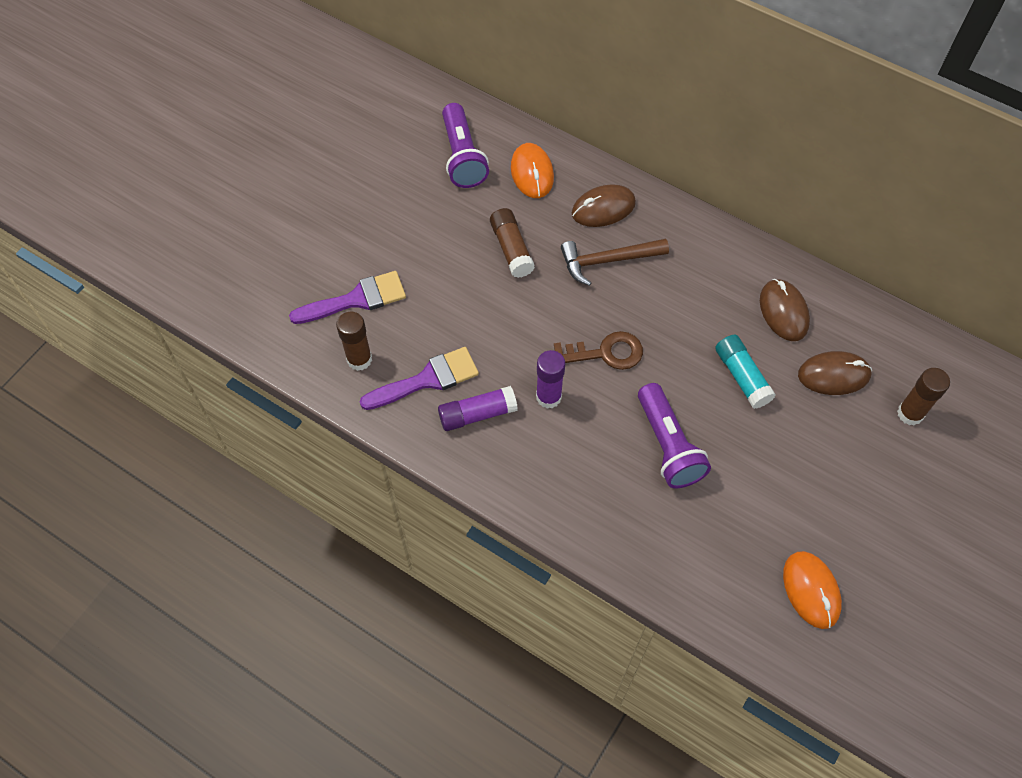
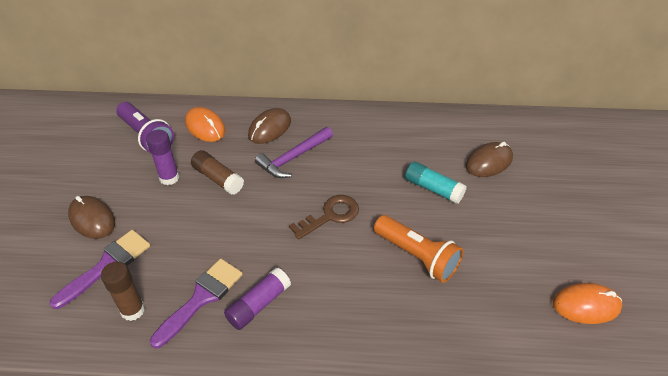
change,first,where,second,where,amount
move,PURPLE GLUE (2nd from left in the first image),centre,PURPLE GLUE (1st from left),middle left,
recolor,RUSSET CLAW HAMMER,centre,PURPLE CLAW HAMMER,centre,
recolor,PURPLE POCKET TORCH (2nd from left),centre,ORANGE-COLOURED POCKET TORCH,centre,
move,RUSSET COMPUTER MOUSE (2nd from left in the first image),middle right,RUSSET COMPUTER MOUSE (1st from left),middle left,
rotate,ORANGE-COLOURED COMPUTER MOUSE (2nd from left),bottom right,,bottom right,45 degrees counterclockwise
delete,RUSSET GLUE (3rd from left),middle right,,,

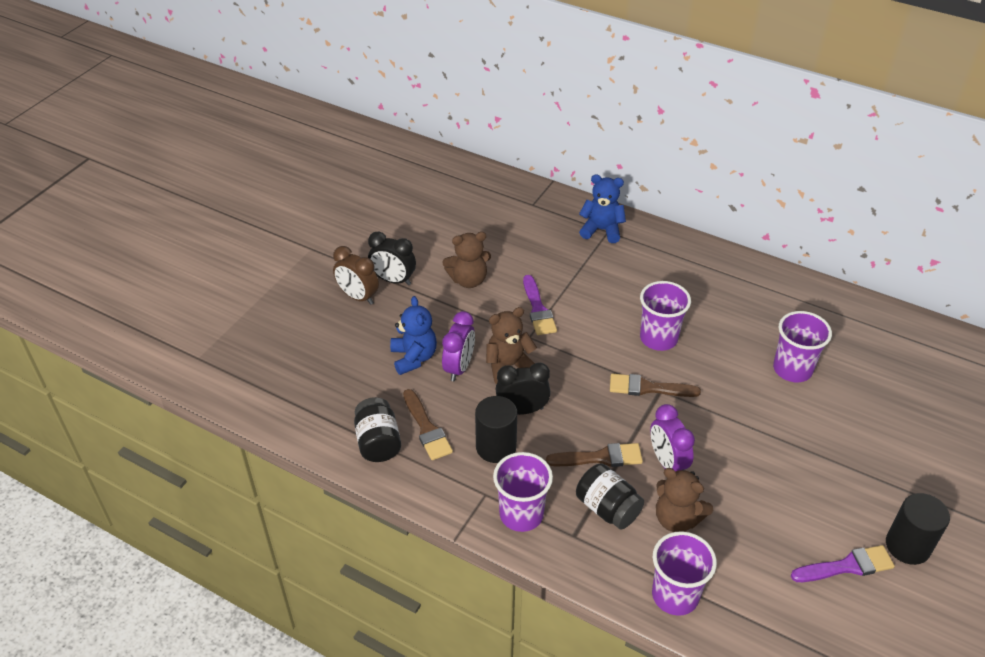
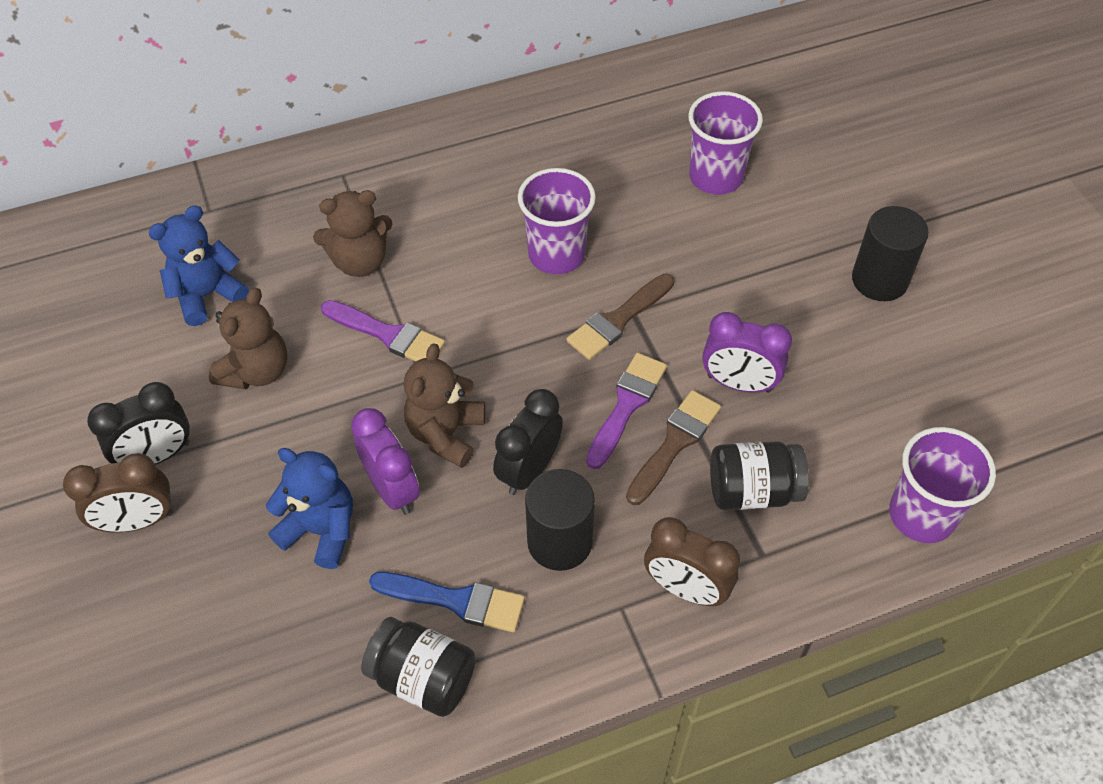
change,first,where,second,where,amount
recolor,RUSSET PAINT BRUSH (1st from left),centre,BLUE PAINT BRUSH,bottom centre,
replace,PURPLE CUP (1st from left),bottom centre,RUSSET BEDSIDE CLOCK (2nd from left),bottom centre,
move,BLUE TEDDY (2nd from left in the first image),top centre,BLUE TEDDY (1st from left),middle left,
move,RUSSET TEDDY (3rd from left in the first image),bottom right,RUSSET TEDDY (2nd from left),top left,
move,PURPLE PAINT BRUSH (2nd from left),bottom right,,centre,
move,JET-BLACK CYLINDER (2nd from left),bottom right,,top right,

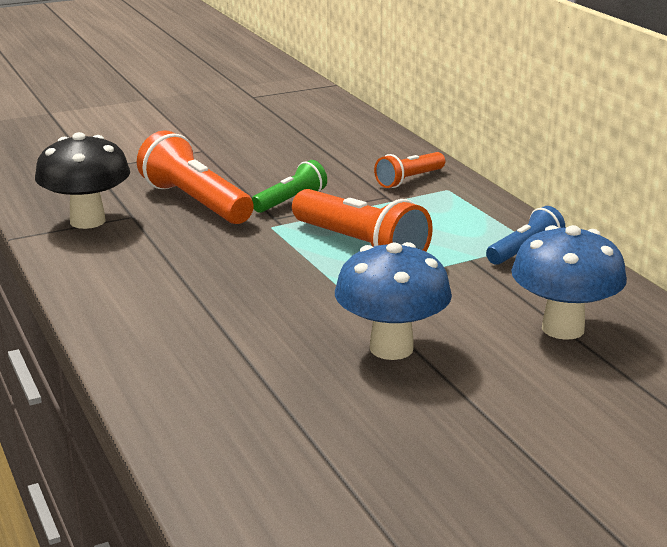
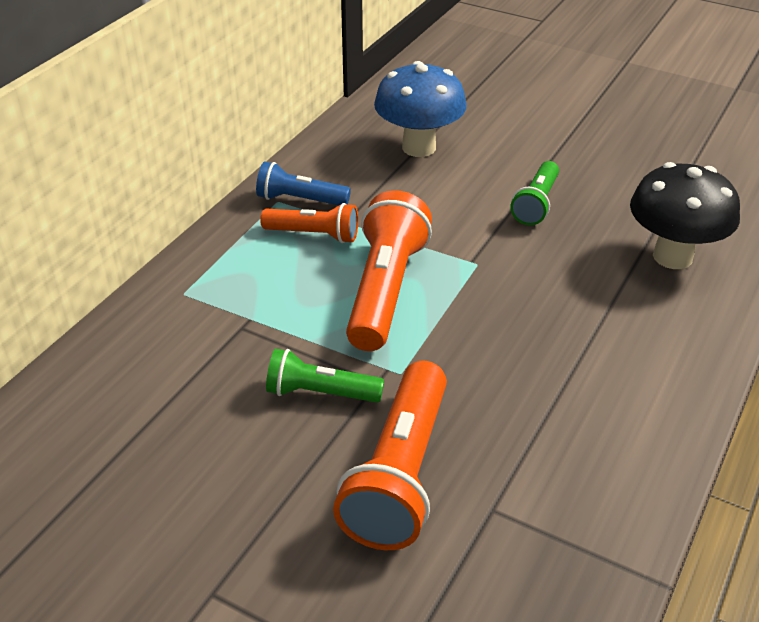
change,first,where,second,where,amount
move,JET-BLACK MUSHROOM,top left,,middle right,
replace,BLUE MUSHROOM (1st from left),centre,GREEN POCKET TORCH (2nd from left),top right,
move,ORANGE-COLOURED POCKET TORCH (3rd from left in the first image),top centre,ORANGE-COLOURED POCKET TORCH (1st from left),centre,

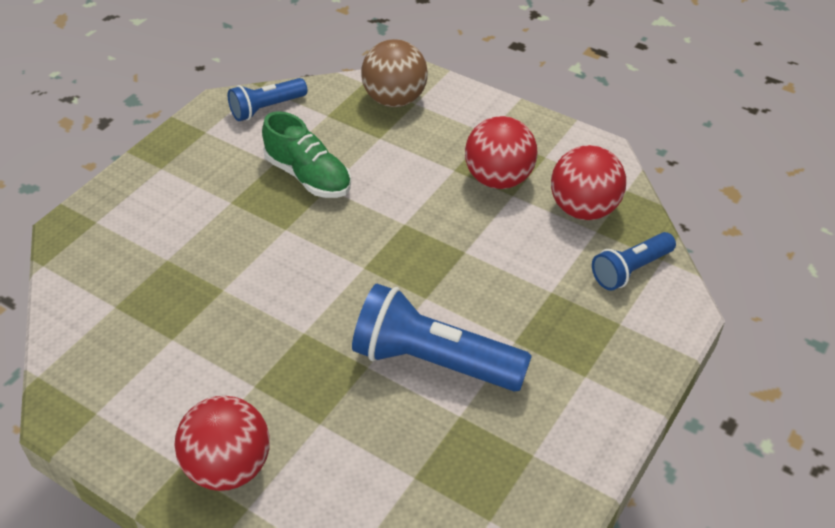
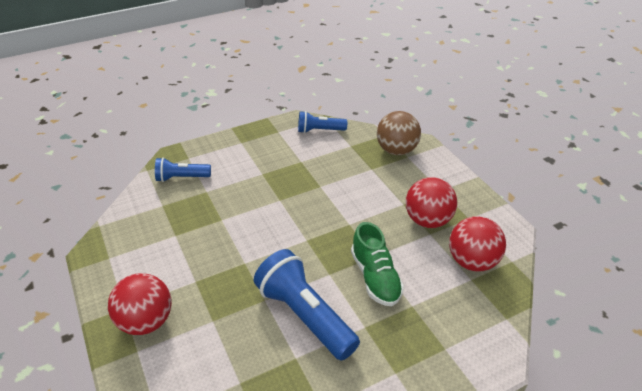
change,first,where,second,where,amount
move,GREEN LACE-UP SHOE,top centre,,bottom centre,
move,BLUE POCKET TORCH (3rd from left in the first image),middle right,BLUE POCKET TORCH (1st from left),middle left,

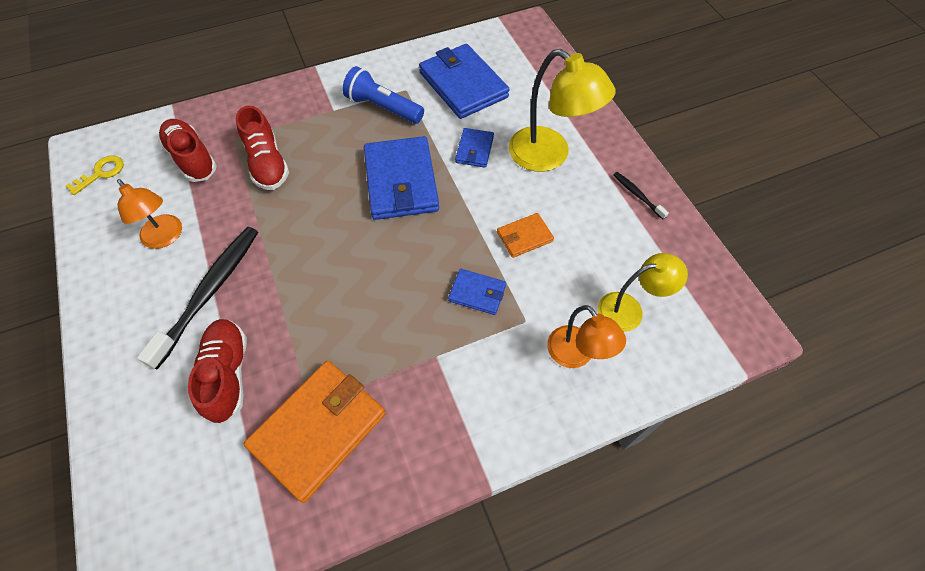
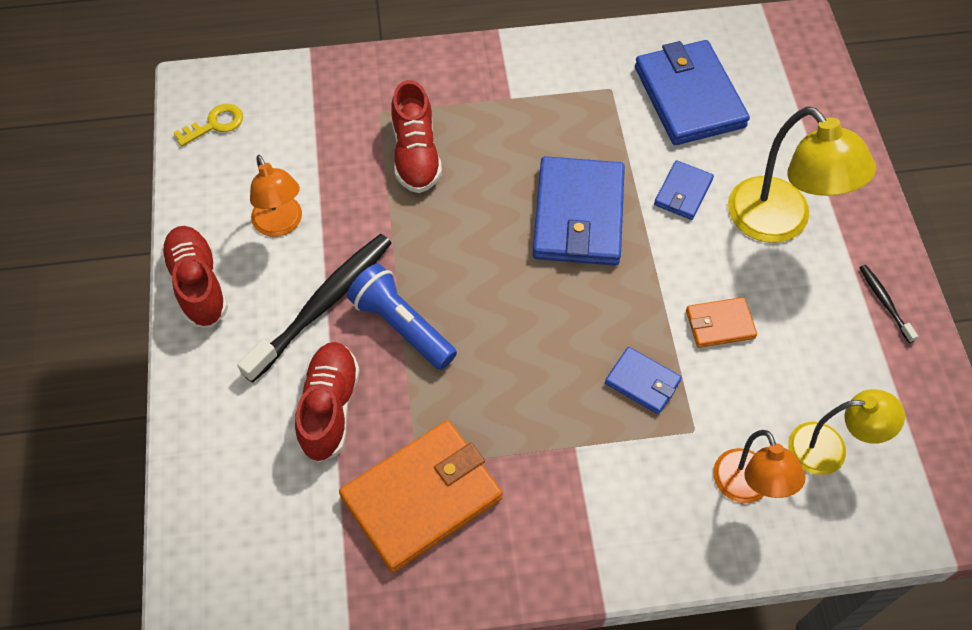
change,first,where,second,where,amount
move,SCARLET LACE-UP SHOE (1st from left),top left,,middle left,
move,BLUE POCKET TORCH,top centre,,centre,

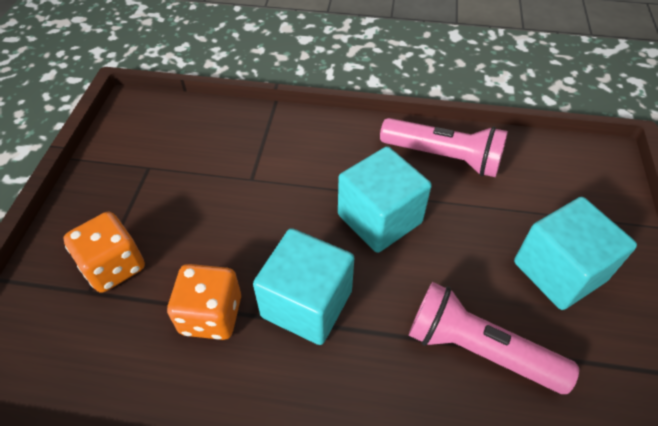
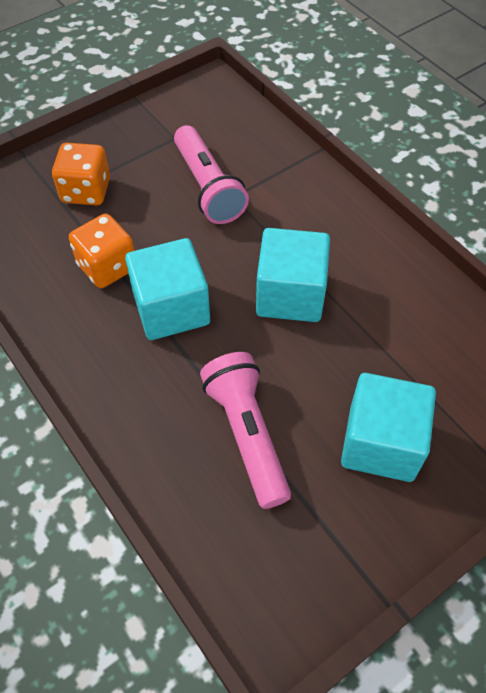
change,first,where,second,where,amount
move,ROSY POCKET TORCH (1st from left),middle right,,top centre,

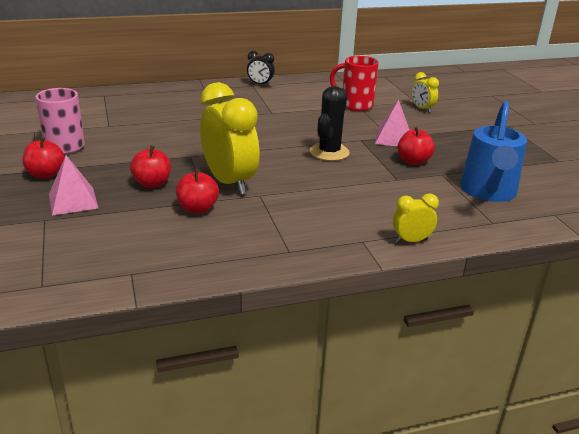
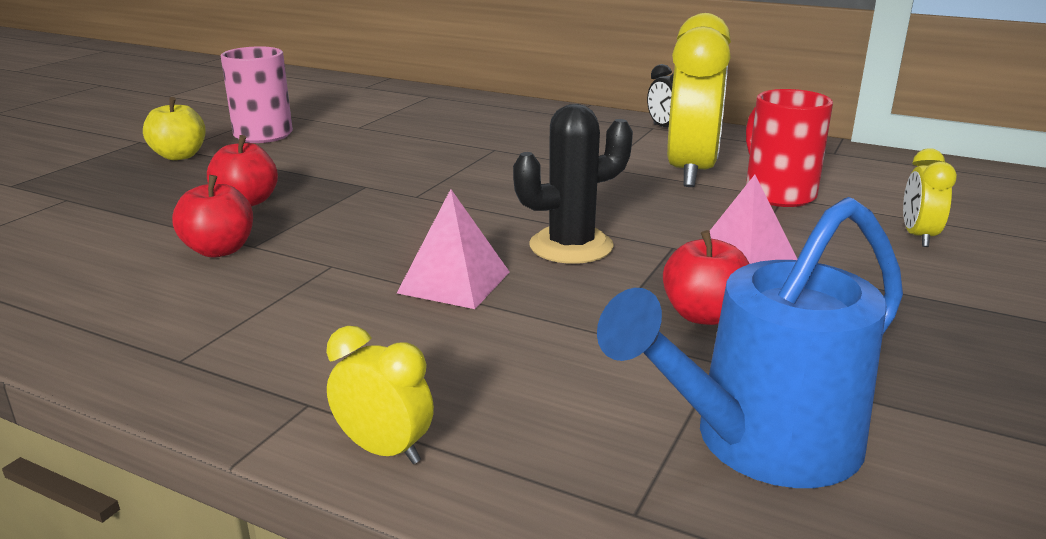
change,first,where,second,where,amount
recolor,SCARLET APPLE FRUIT (1st from left),middle left,GOLDEN APPLE FRUIT,top left,
move,ROSY PYRAMID (1st from left),middle left,,centre,
move,GOLDEN BEDSIDE CLOCK (1st from left in the first image),top centre,GOLDEN BEDSIDE CLOCK (2nd from left),top right,

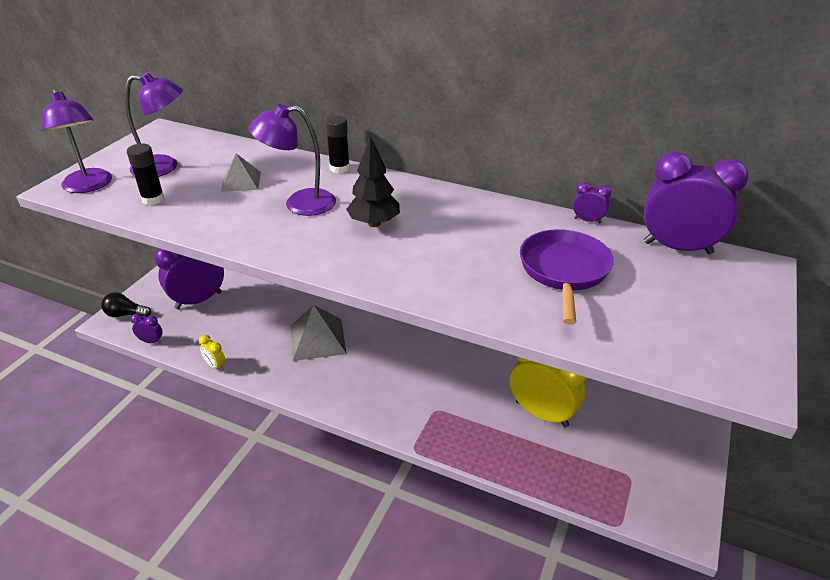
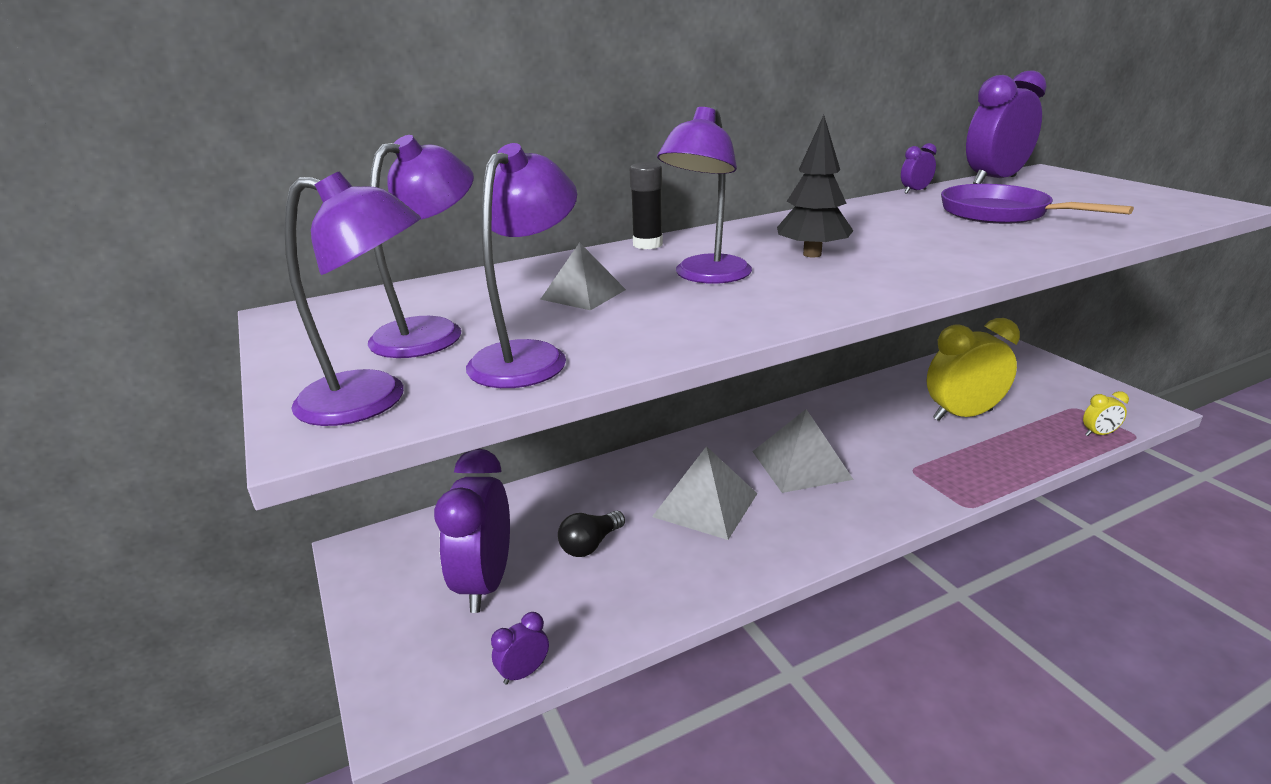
change,first,where,second,where,amount
move,JET-BLACK LIGHTBULB,middle left,,bottom centre,
replace,JET-BLACK GLUE (1st from left),top left,PURPLE LAMP (3rd from left),centre,
move,GOLDEN BEDSIDE CLOCK (1st from left in the first image),middle left,GOLDEN BEDSIDE CLOCK (2nd from left),middle right,
insert,,,GRAY PYRAMID (3rd from left),centre,

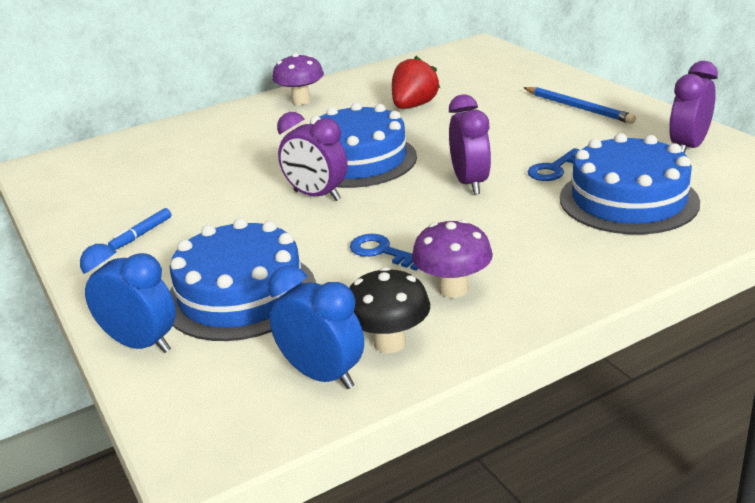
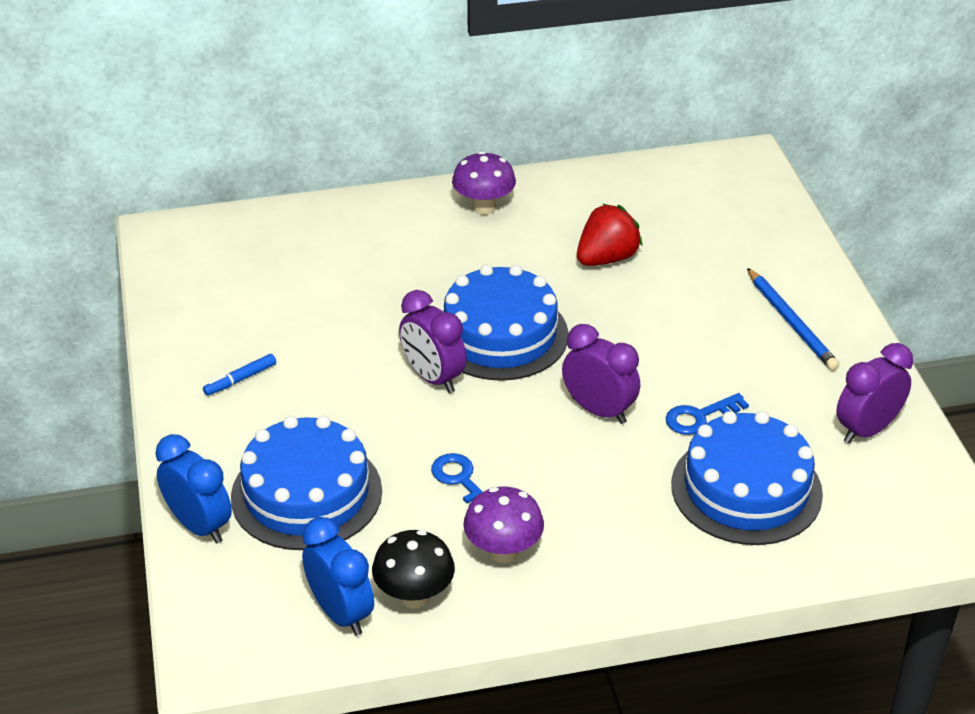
change,first,where,second,where,amount
rotate,PURPLE BEDSIDE CLOCK (2nd from left),top centre,,centre,60 degrees counterclockwise

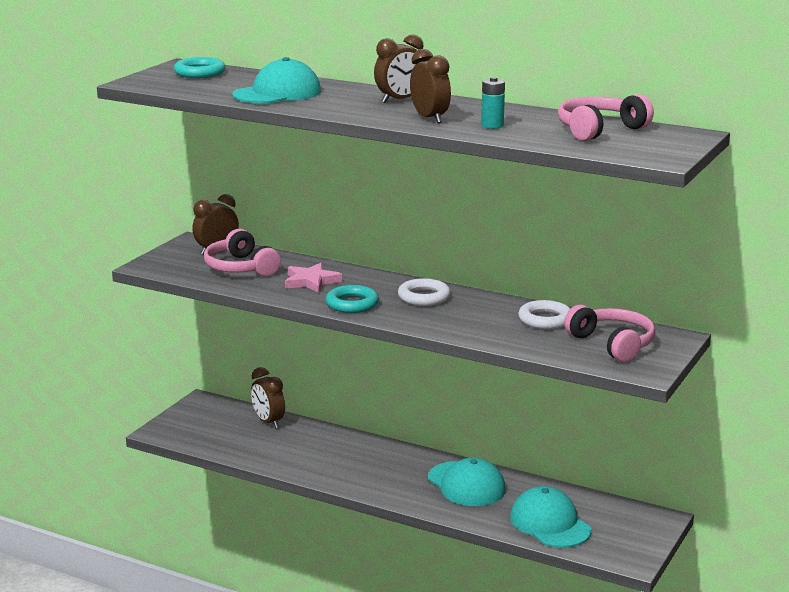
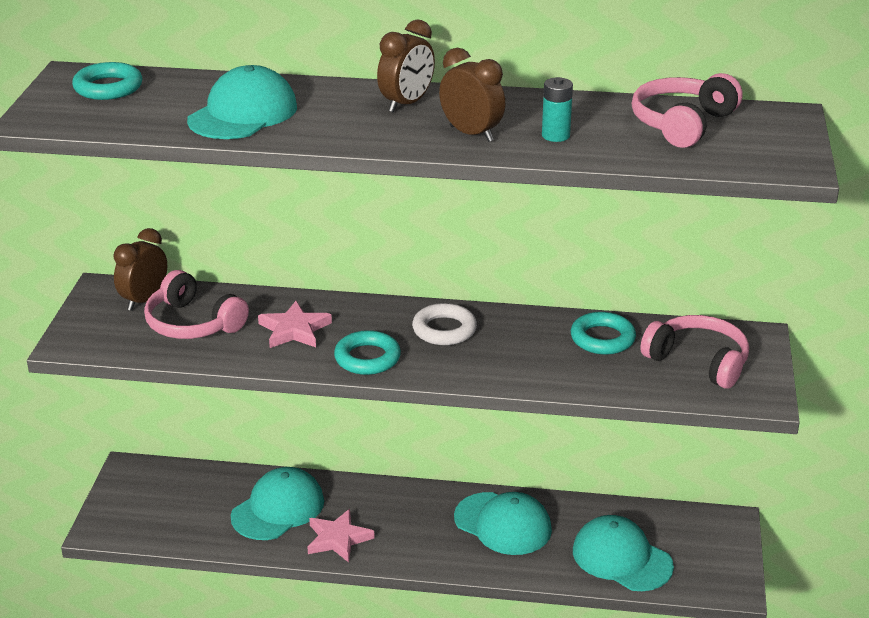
change,first,where,second,where,amount
delete,RUSSET BEDSIDE CLOCK (2nd from left),bottom centre,,,
recolor,WHITE TORUS (2nd from left),middle right,TEAL TORUS (3rd from left),middle right,
insert,,,TEAL CAP (2nd from left),bottom left,
insert,,,ROSY FIVE-POINTED STAR (2nd from left),bottom centre,

